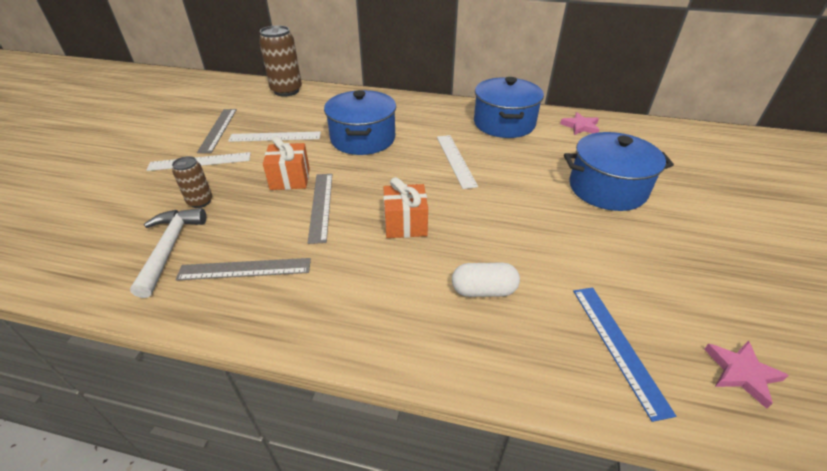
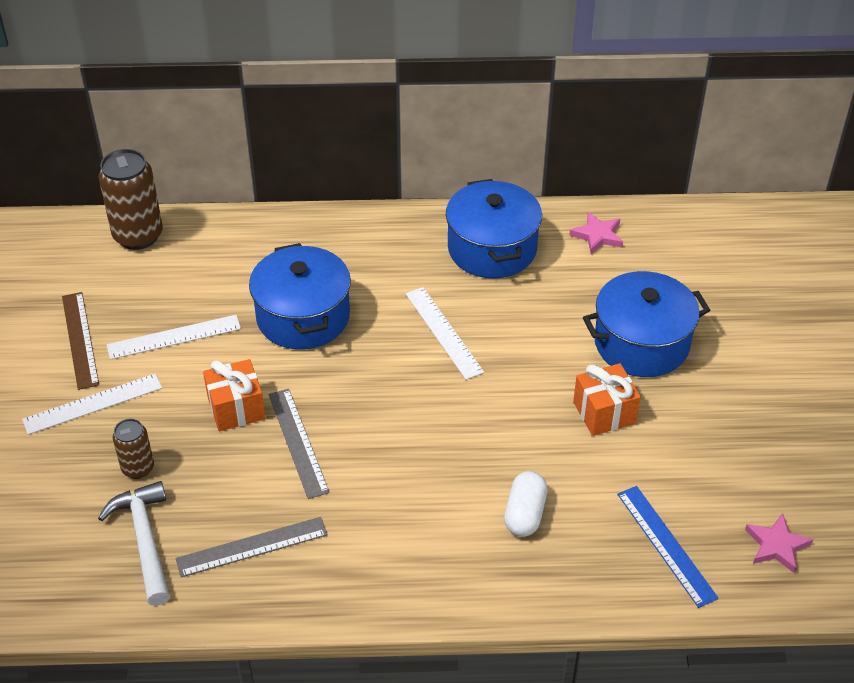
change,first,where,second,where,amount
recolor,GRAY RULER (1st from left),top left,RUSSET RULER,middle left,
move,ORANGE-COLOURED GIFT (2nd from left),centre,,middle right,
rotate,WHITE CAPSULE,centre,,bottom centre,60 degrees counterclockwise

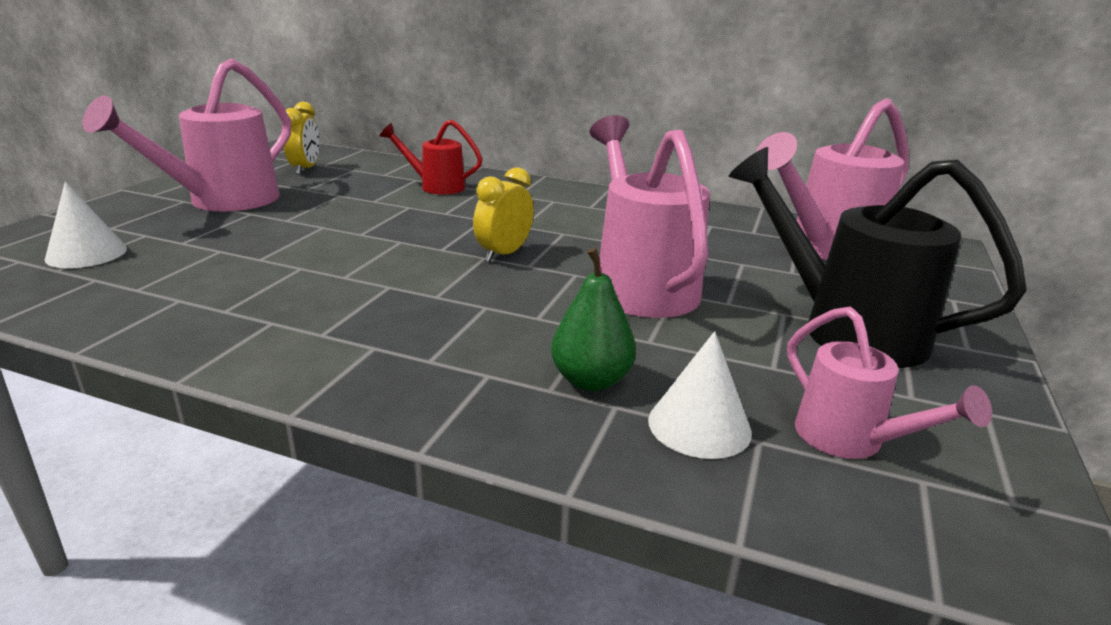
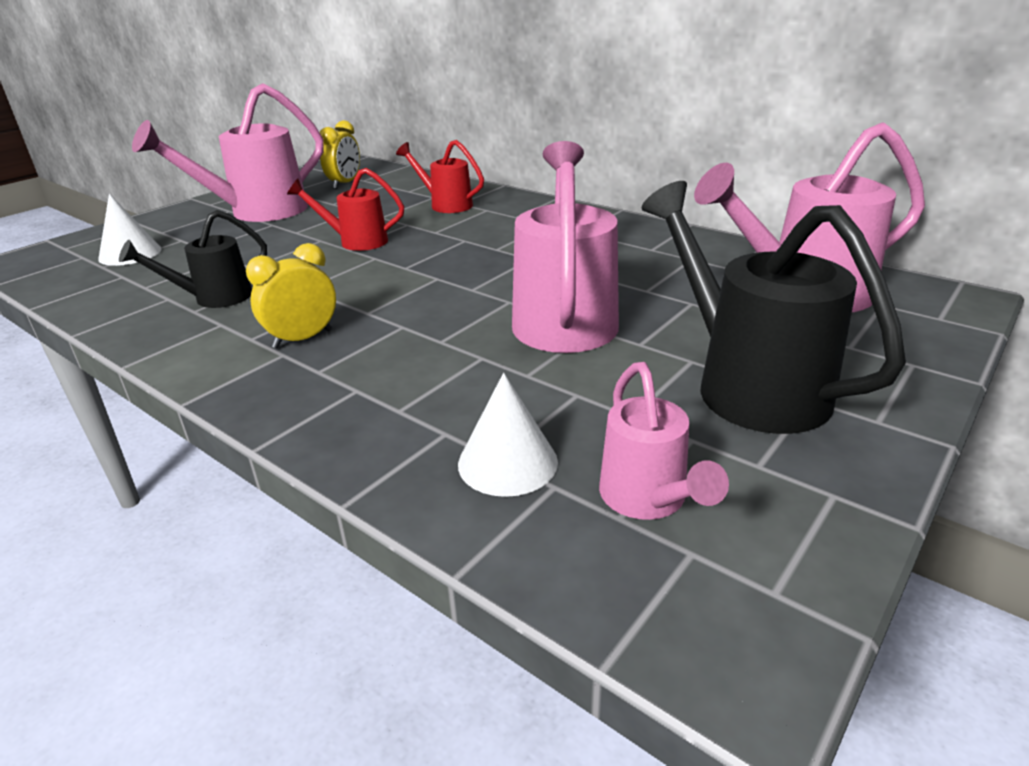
change,first,where,second,where,amount
move,GOLDEN BEDSIDE CLOCK (2nd from left in the first image),centre,GOLDEN BEDSIDE CLOCK (1st from left),middle left,
delete,GREEN TOY PEAR,centre,,,
insert,,,JET-BLACK SPRINKLING CAN (1st from left),middle left,
insert,,,SCARLET SPRINKLING CAN (1st from left),top centre,

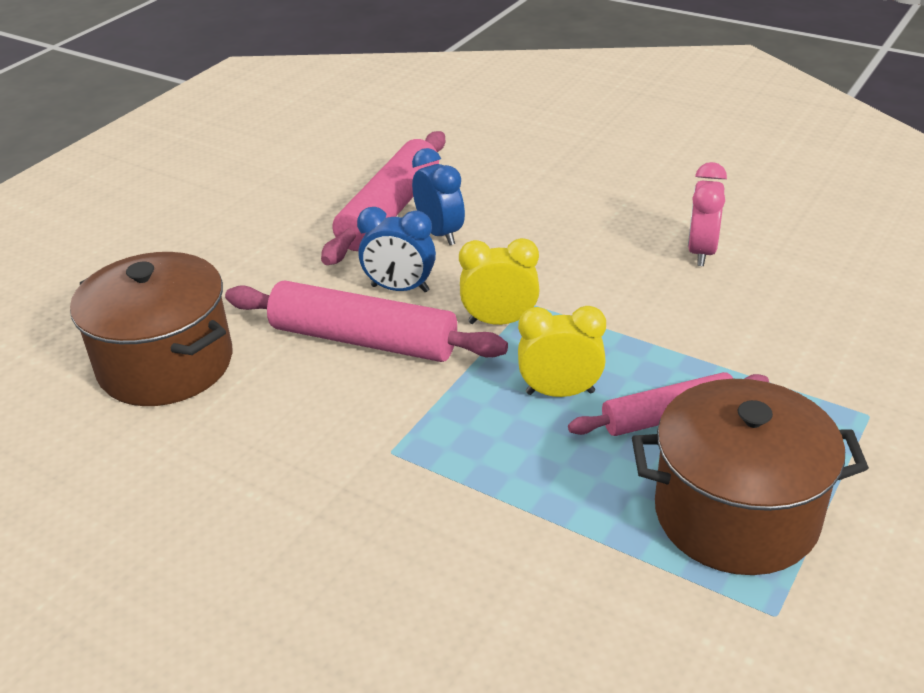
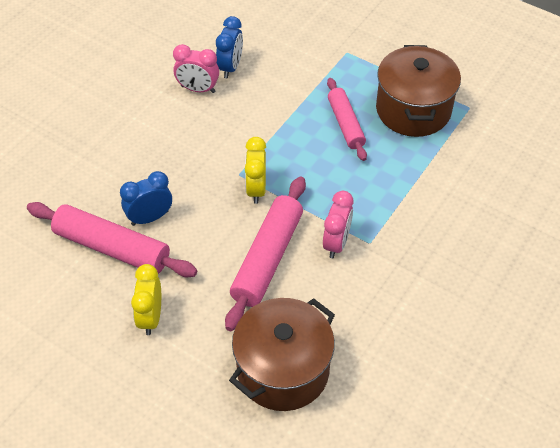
change,first,where,second,where,amount
move,BLUE BEDSIDE CLOCK (1st from left in the first image),centre,BLUE BEDSIDE CLOCK (2nd from left),top centre,
move,GOLDEN BEDSIDE CLOCK (2nd from left in the first image),centre,GOLDEN BEDSIDE CLOCK (1st from left),bottom left,
insert,,,ROSY BEDSIDE CLOCK (2nd from left),centre,

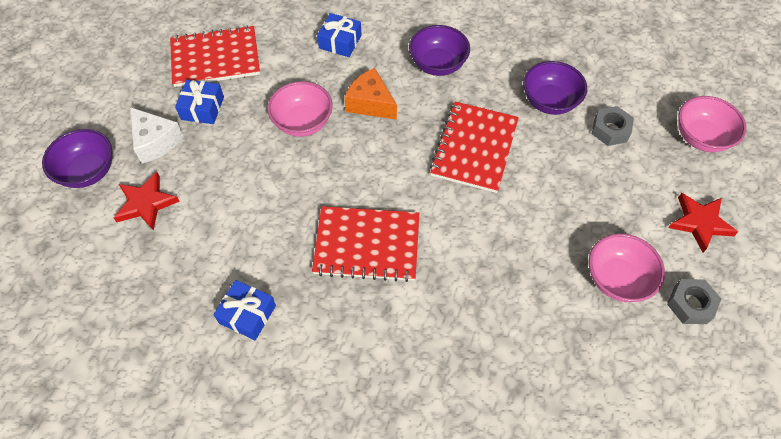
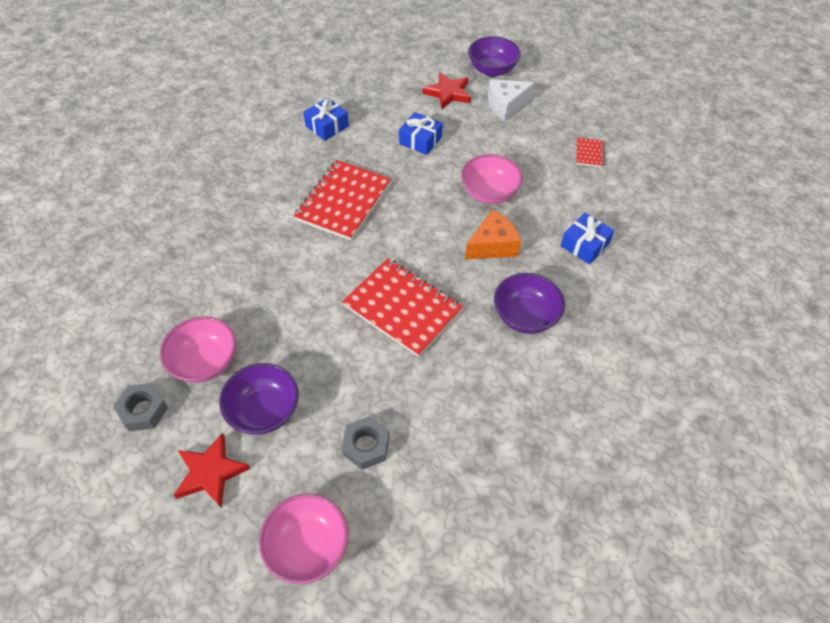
change,first,where,second,where,amount
resize,SCARLET EXERCISE BOOK (1st from left in the first image),top left,SCARLET EXERCISE BOOK (3rd from left),top right,x0.45
move,BLUE GIFT (1st from left in the first image),top left,BLUE GIFT (2nd from left),top centre,
move,PURPLE BOWL (3rd from left in the first image),top right,PURPLE BOWL (1st from left),middle left,

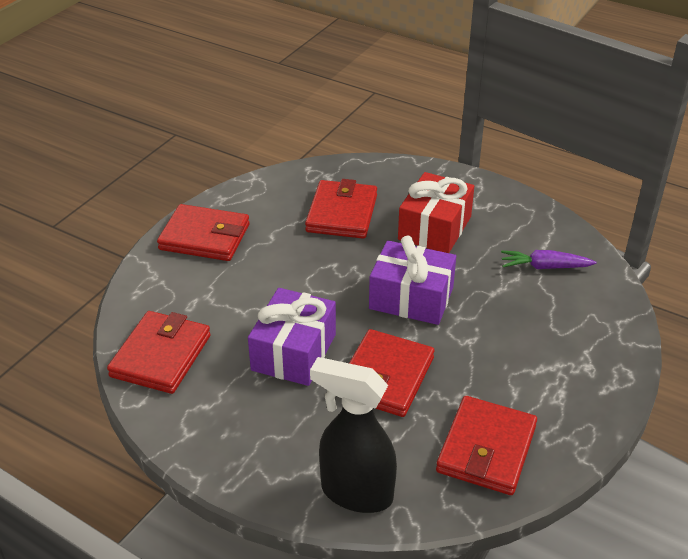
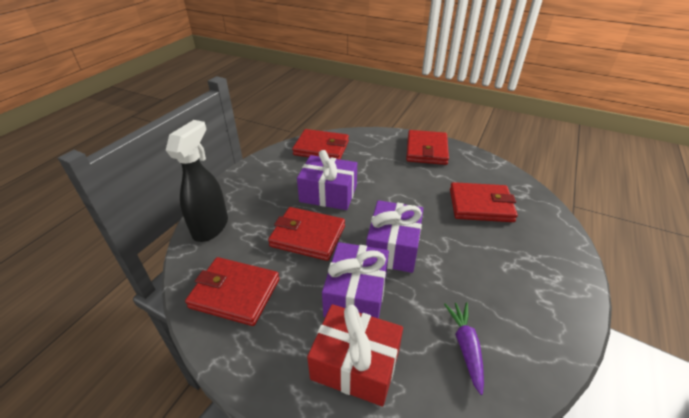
change,first,where,second,where,amount
move,SCARLET GIFT,centre,,bottom centre,
insert,,,PURPLE GIFT (2nd from left),bottom centre,

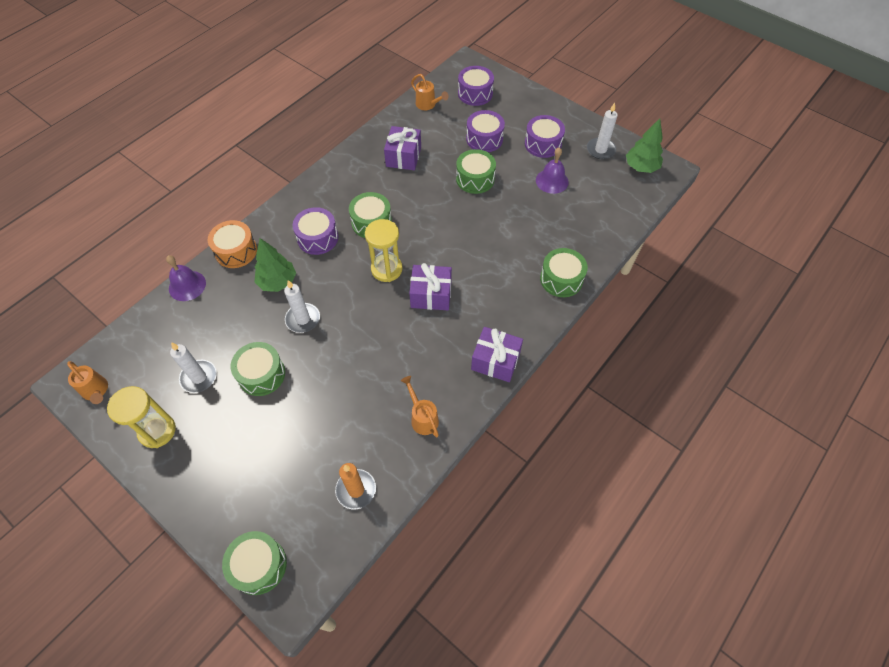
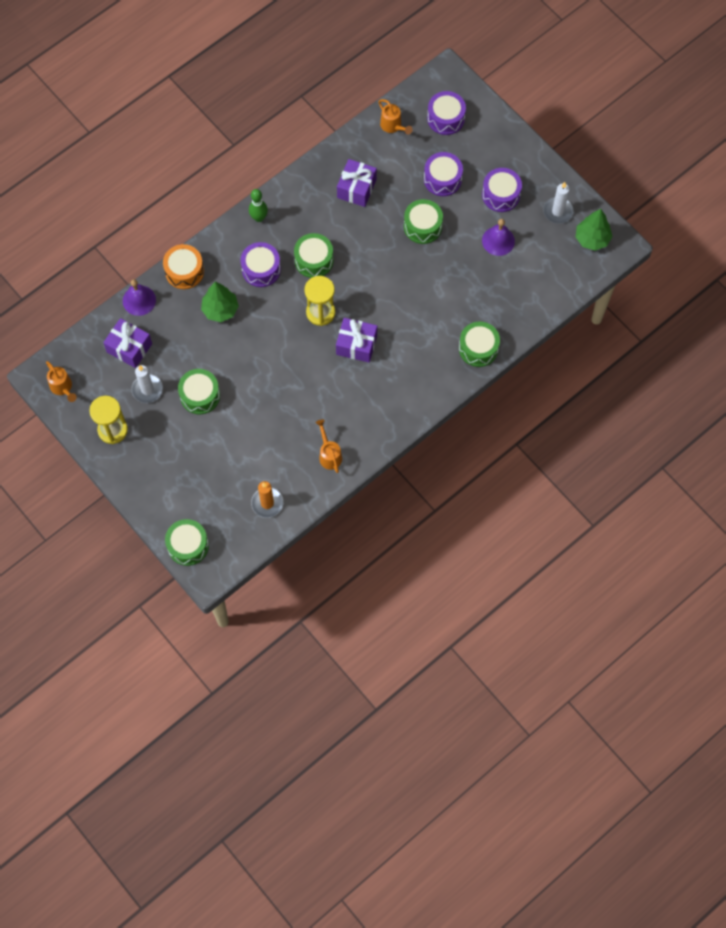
change,first,where,second,where,amount
delete,WHITE CANDLE (2nd from left),centre,,,
move,PURPLE GIFT (3rd from left in the first image),centre,PURPLE GIFT (1st from left),middle left,
insert,,,GREEN SKITTLE,top centre,

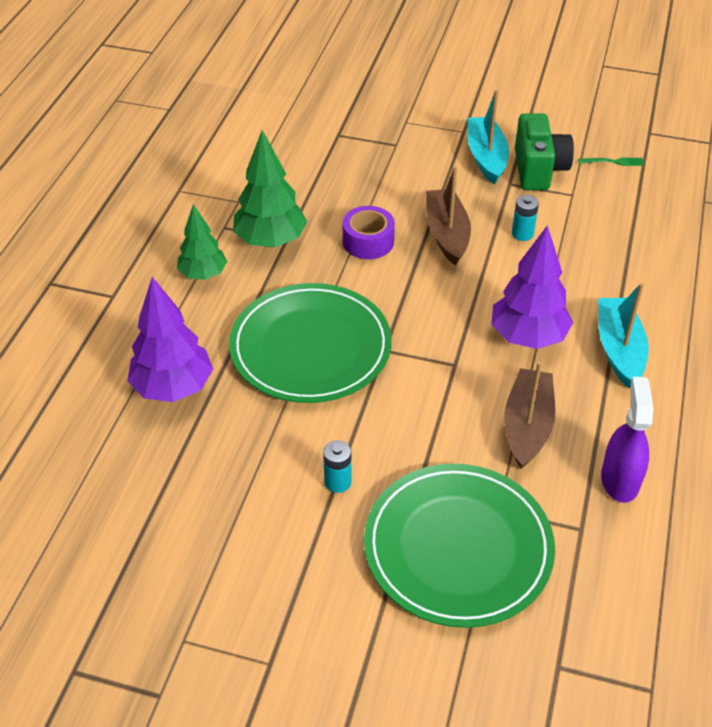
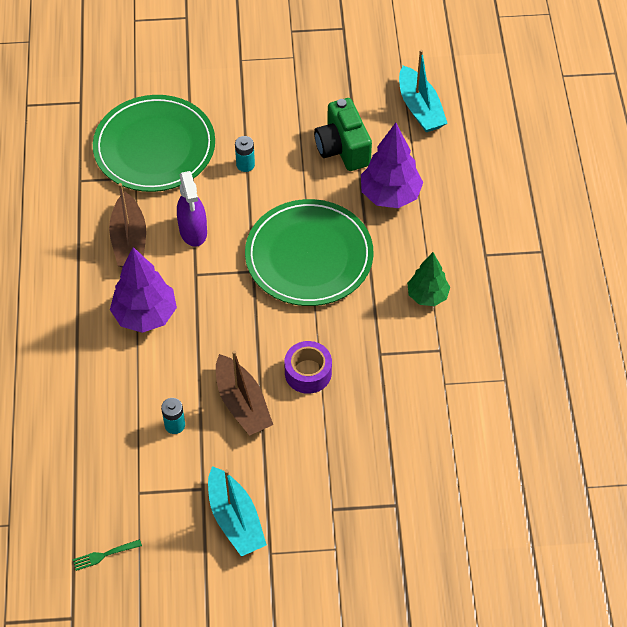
change,first,where,second,where,amount
delete,GREEN TOY TREE (2nd from left),top centre,,,
move,GREEN PHOTO CAMERA,top right,,top centre,
move,TEAL SAILBOAT (2nd from left),middle right,,top right,
move,PURPLE SPRAYER,middle right,,middle left,

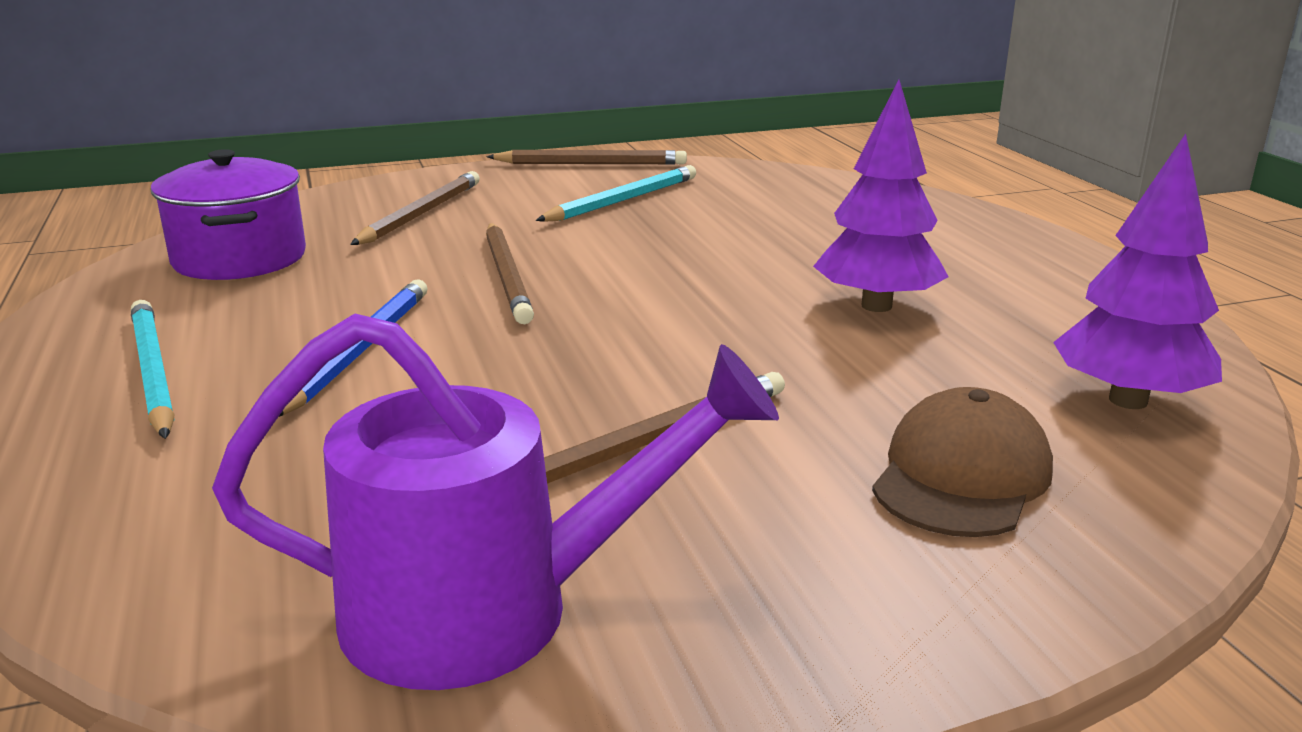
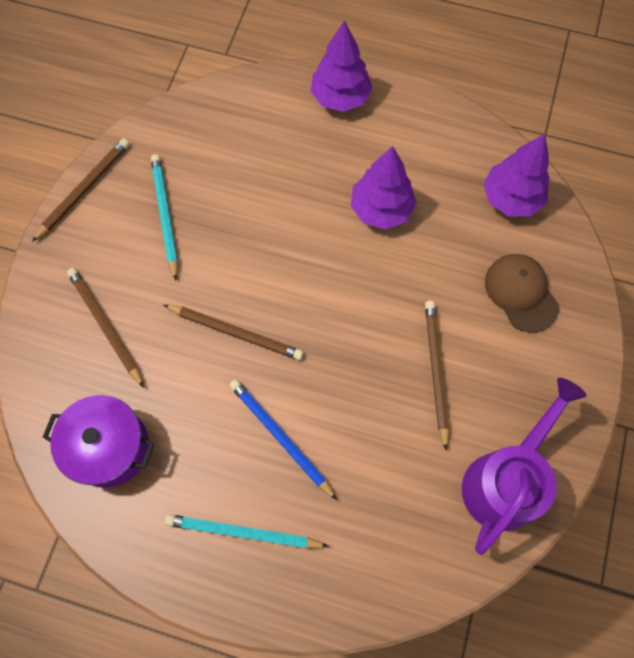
change,first,where,second,where,amount
insert,,,PURPLE TOY TREE (1st from left),top centre,

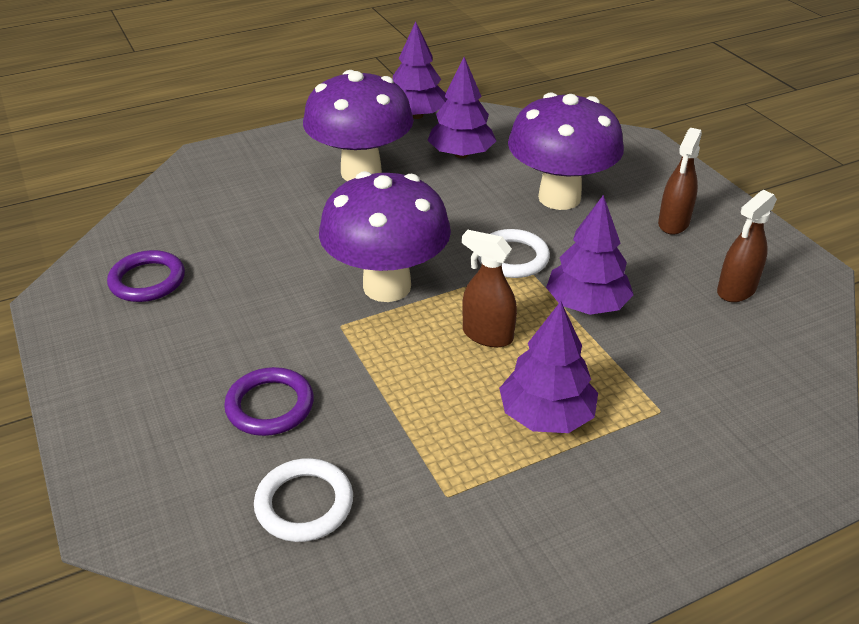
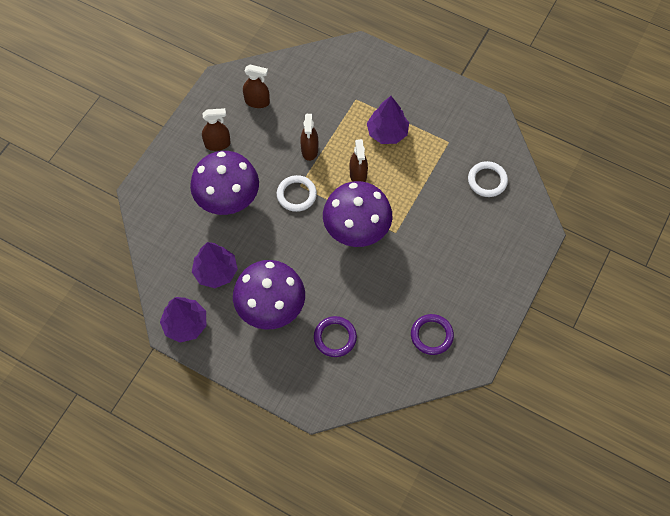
change,first,where,second,where,amount
move,PURPLE TORUS (2nd from left in the first image),middle left,PURPLE TORUS (1st from left),centre,
replace,PURPLE TOY TREE (4th from left),middle right,RUSSET SPRAYER (3rd from left),top centre,

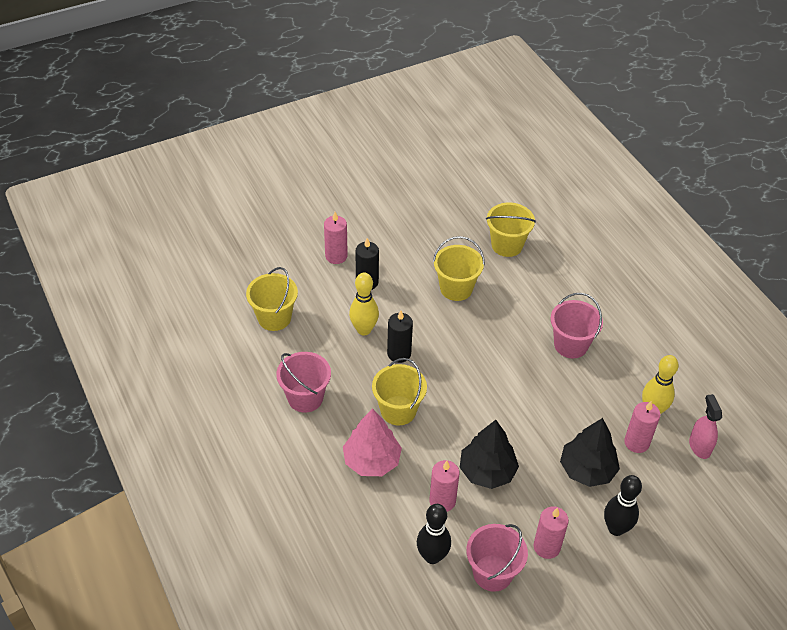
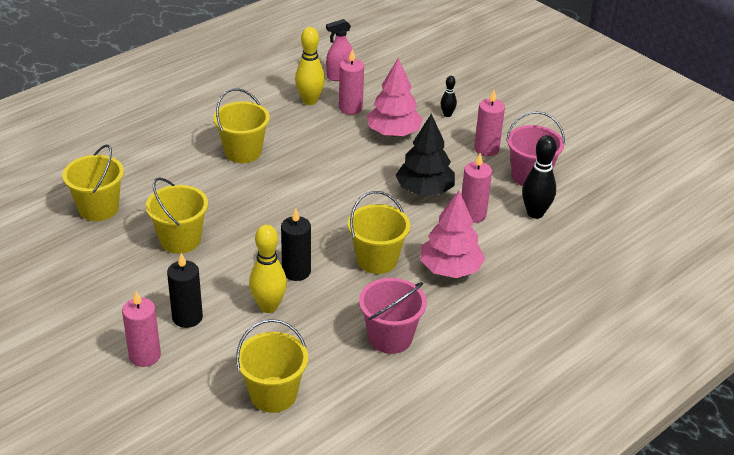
change,first,where,second,where,amount
recolor,ROSY PAIL (3rd from left),middle right,GOLDEN PAIL (3rd from left),top left,
recolor,JET-BLACK TOY TREE (2nd from left),bottom right,ROSY TOY TREE (1st from left),top centre,
resize,JET-BLACK SKITTLE (2nd from left in the first image),bottom right,JET-BLACK SKITTLE (1st from left),top centre,x0.54

